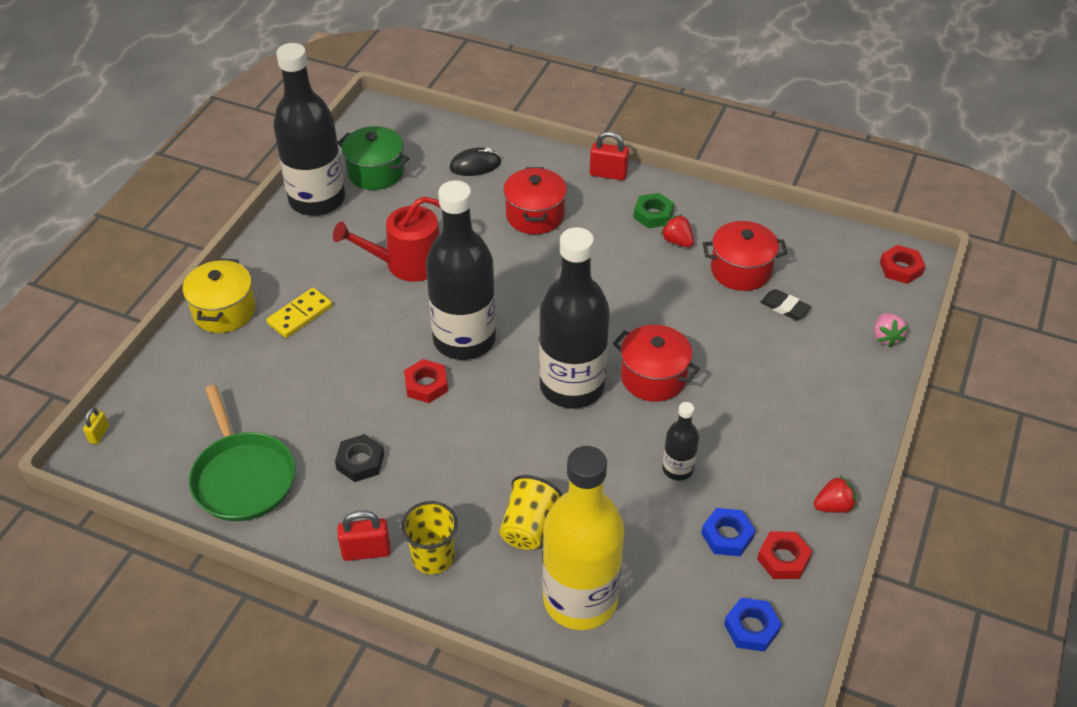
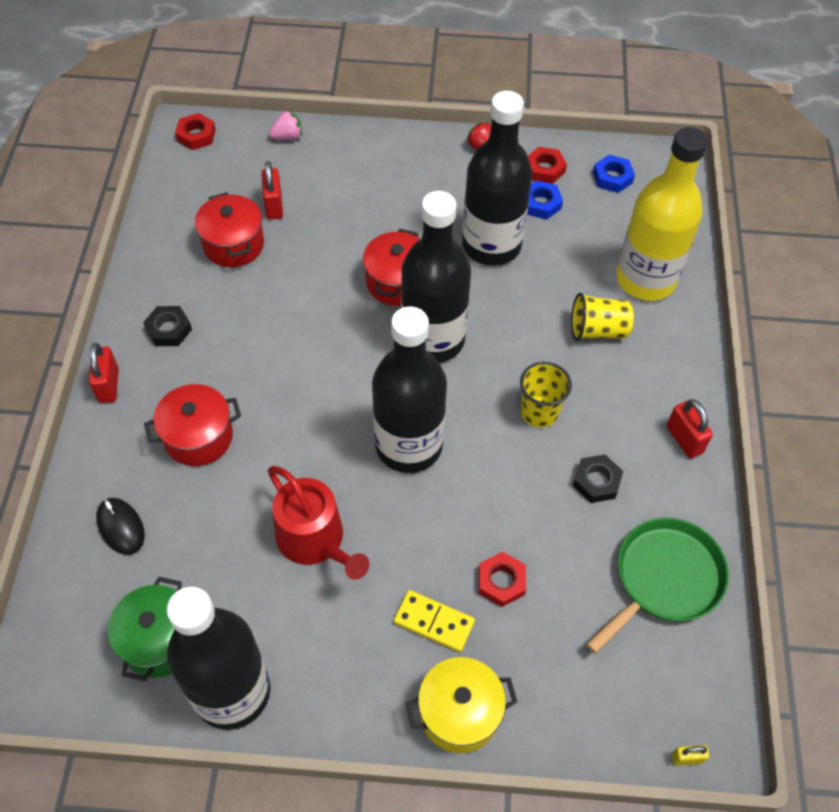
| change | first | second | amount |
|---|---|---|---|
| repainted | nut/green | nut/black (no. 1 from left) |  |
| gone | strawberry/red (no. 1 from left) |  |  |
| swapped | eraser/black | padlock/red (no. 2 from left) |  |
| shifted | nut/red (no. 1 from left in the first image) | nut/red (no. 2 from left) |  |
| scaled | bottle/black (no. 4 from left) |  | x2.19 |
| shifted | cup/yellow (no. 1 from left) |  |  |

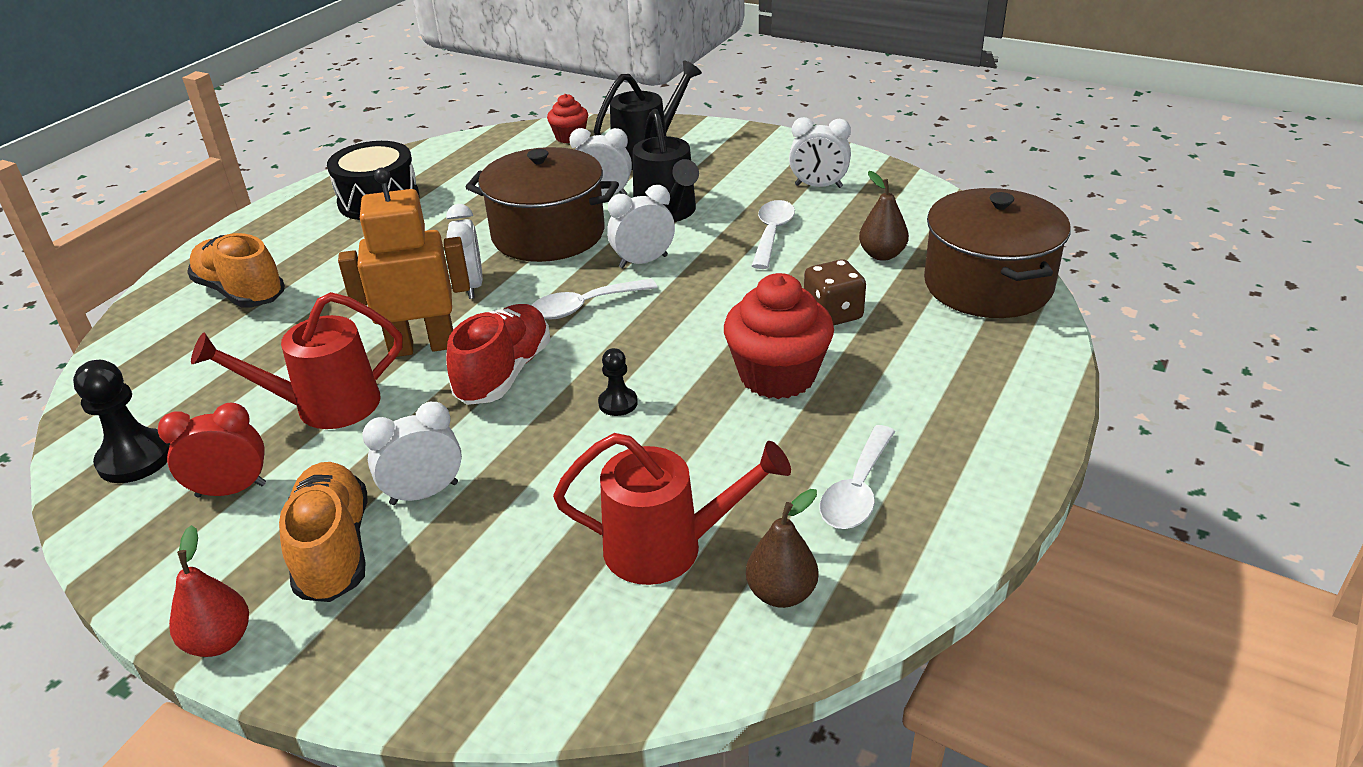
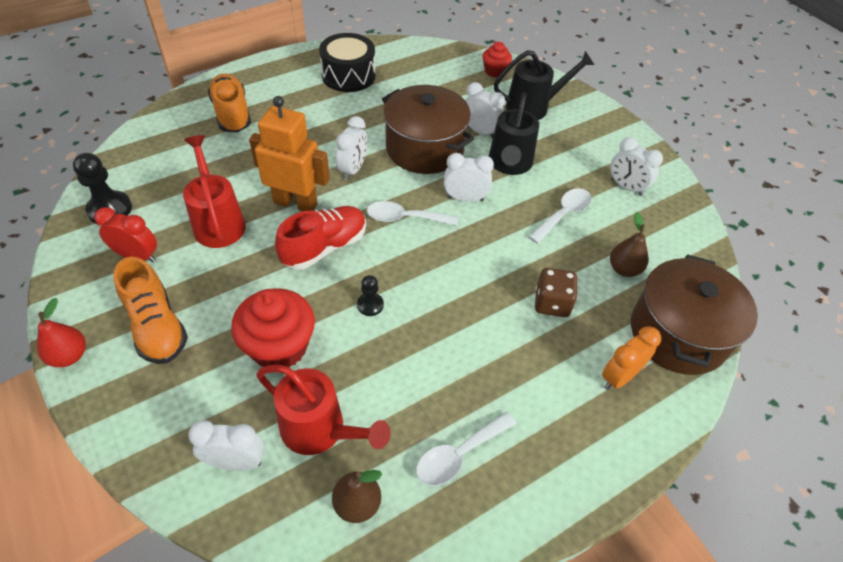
| change | first | second | amount |
|---|---|---|---|
| shifted | cupcake/red (no. 2 from left in the first image) | cupcake/red (no. 1 from left) |  |
| rotated | watering can/red (no. 1 from left) |  | 60 degrees clockwise |
| shifted | clock/white (no. 1 from left) |  |  |
| rotated | shoe/orange (no. 2 from left in the first image) | shoe/orange (no. 1 from left) | 135 degrees clockwise |
| new |  | clock/orange |  |

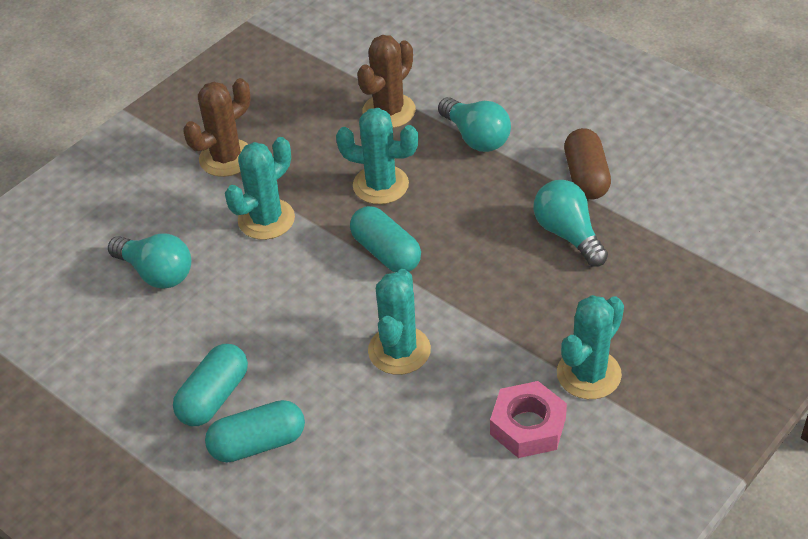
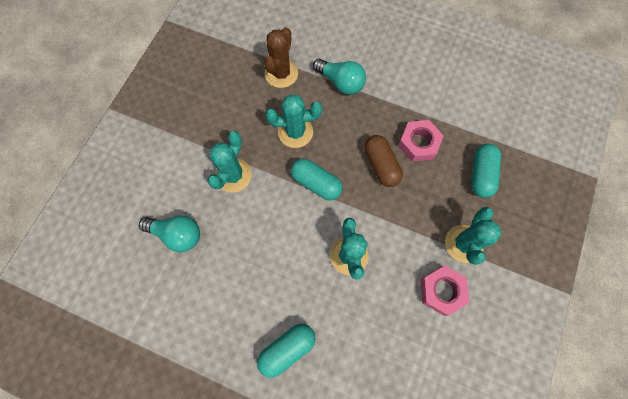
| change | first | second | amount |
|---|---|---|---|
| gone | cactus/brown (no. 1 from left) |  |  |
| shifted | capsule/brown |  |  |
| swapped | light bulb/turquoise (no. 3 from left) | nut/pink (no. 1 from left) |  |
| shifted | capsule/turquoise (no. 1 from left in the first image) | capsule/turquoise (no. 3 from left) |  |

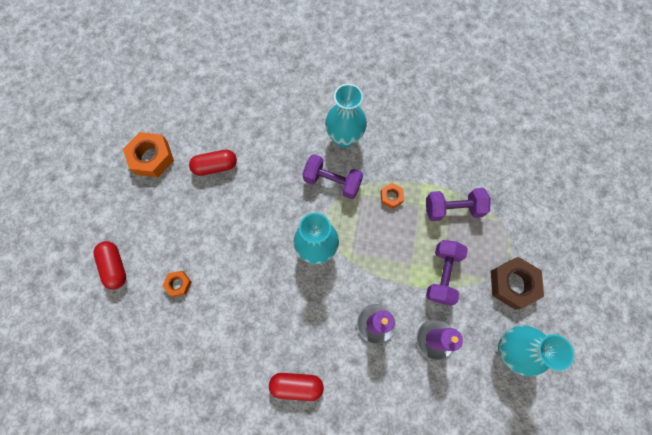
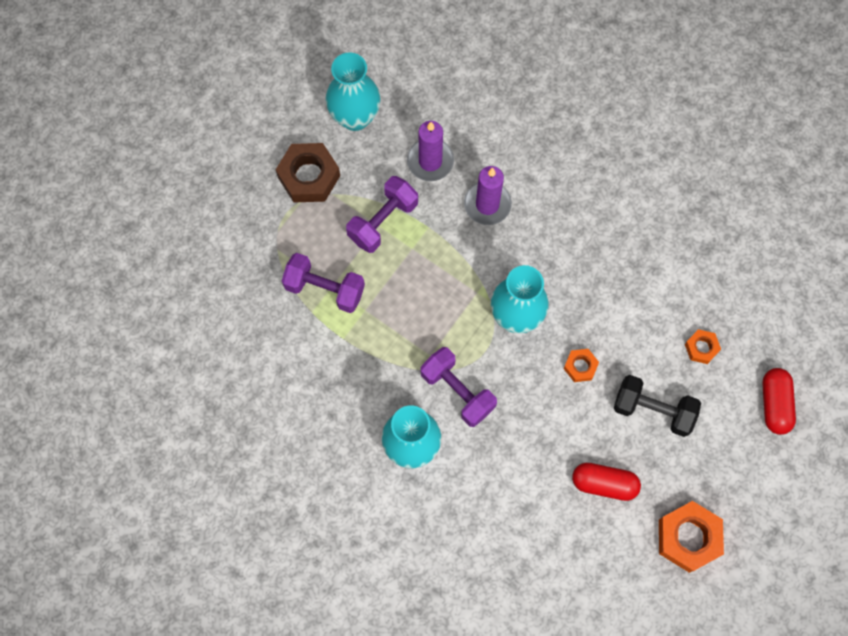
| change | first | second | amount |
|---|---|---|---|
| shifted | nut/orange (no. 3 from left in the first image) | nut/orange (no. 1 from left) |  |
| gone | capsule/red (no. 3 from left) |  |  |
| new |  | dumbbell/black |  |

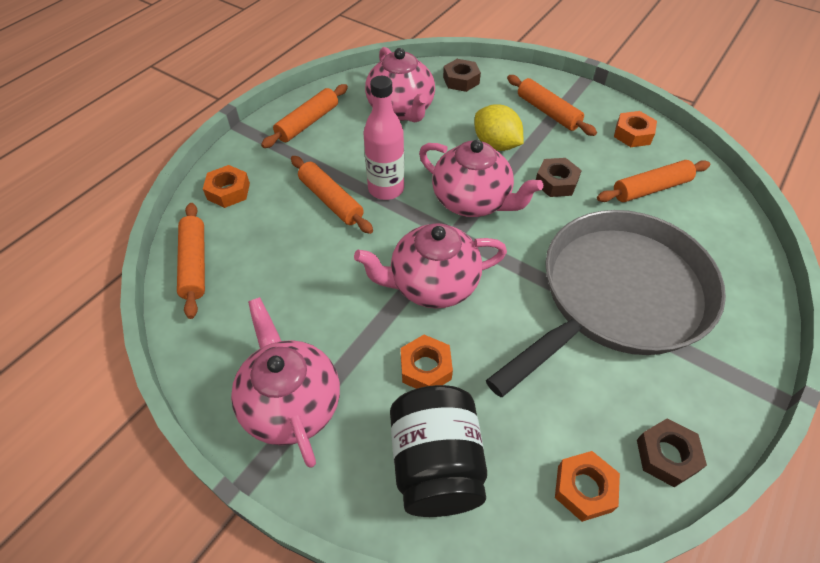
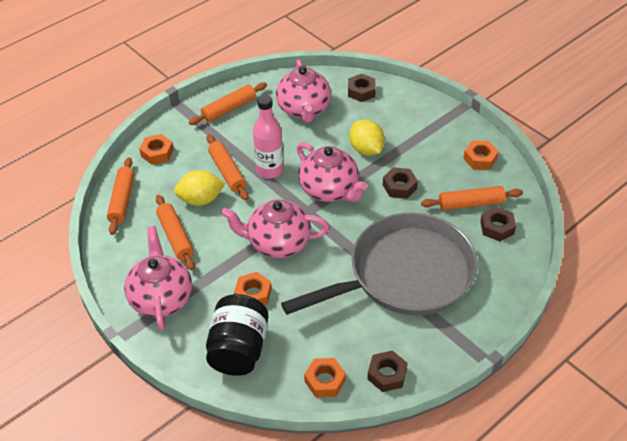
| change | first | second | amount |
|---|---|---|---|
| shifted | rolling pin/orange (no. 4 from left in the first image) | rolling pin/orange (no. 2 from left) |  |
| new |  | lemon/yellow (no. 1 from left) |  |
| new |  | nut/brown (no. 4 from left) |  |

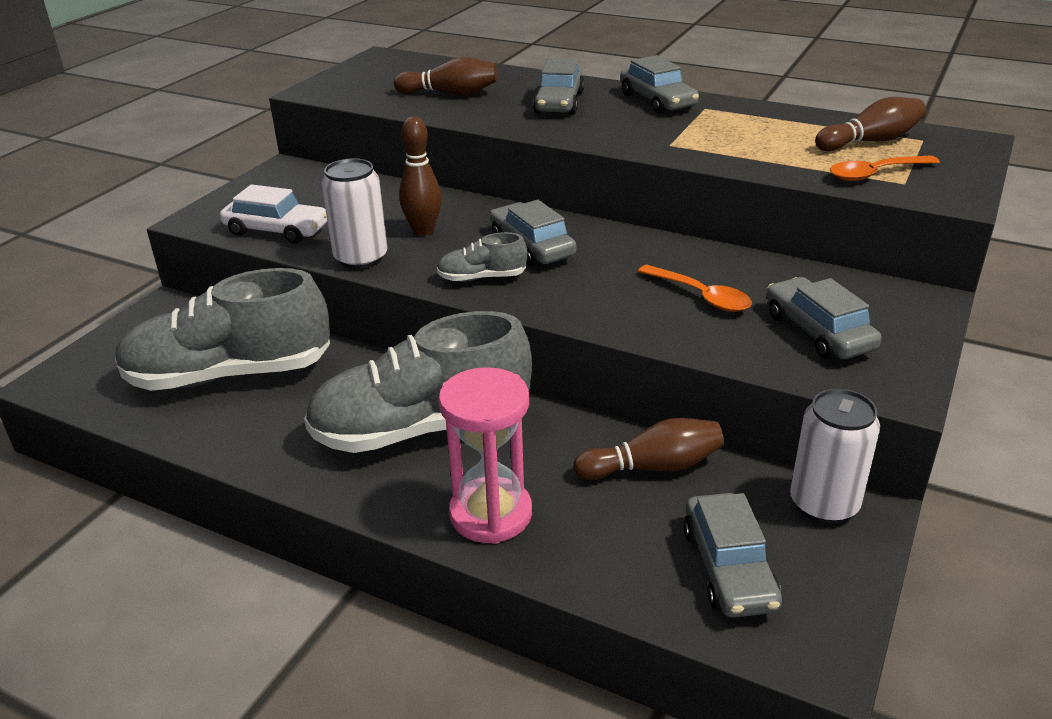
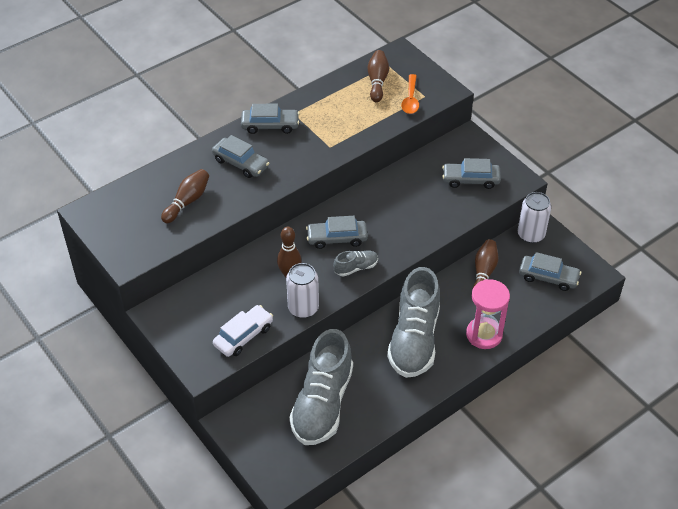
| change | first | second | amount |
|---|---|---|---|
| rotated | shoe/grey (no. 3 from left in the first image) | shoe/grey (no. 2 from left) | 135 degrees counterclockwise |
| gone | spoon/orange (no. 1 from left) |  |  |

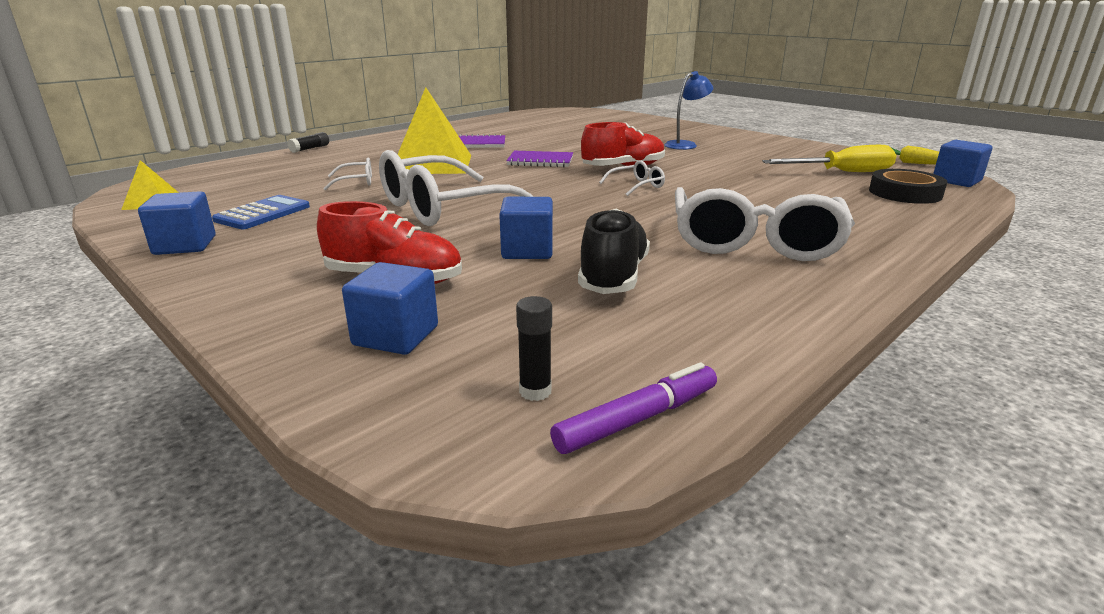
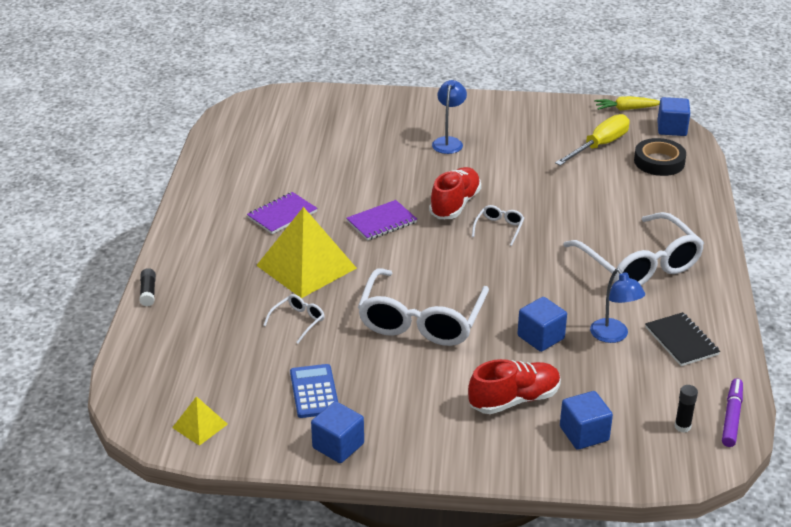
| change | first | second | amount |
|---|---|---|---|
| swapped | shoe/black | lamp/blue (no. 2 from left) |  |
| new |  | notebook/black |  |

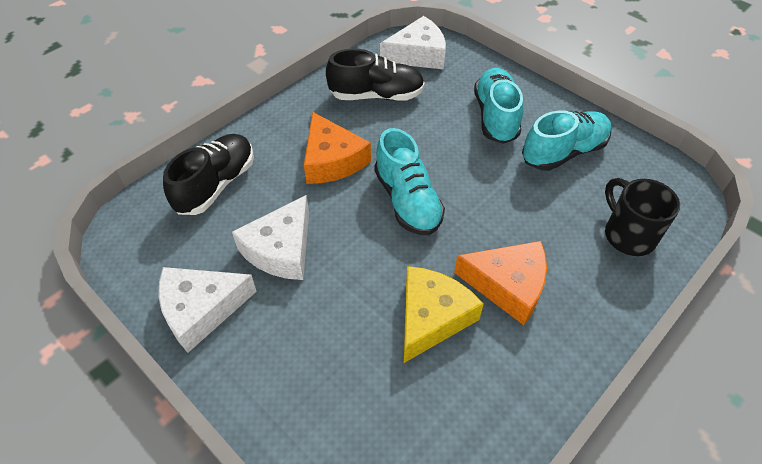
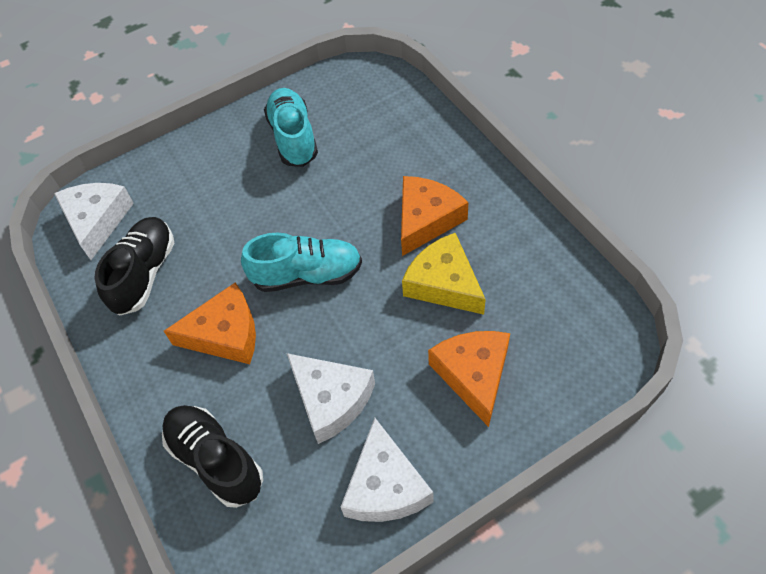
| change | first | second | amount |
|---|---|---|---|
| gone | shoe/turquoise (no. 2 from left) |  |  |
| gone | mug/black |  |  |
| new |  | cheese/orange (no. 3 from left) |  |

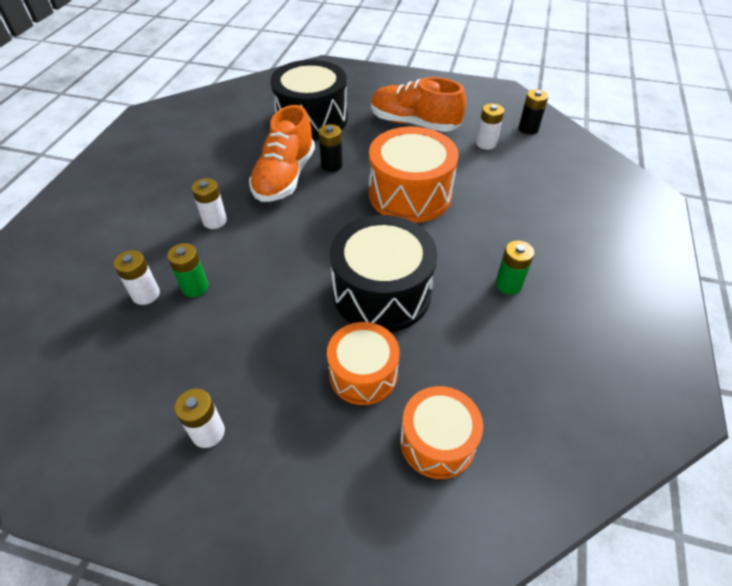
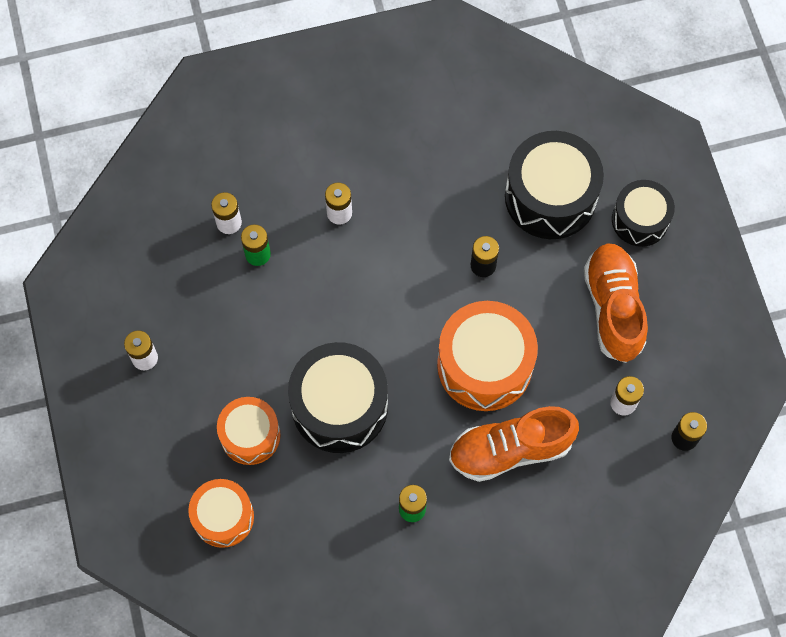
| change | first | second | amount |
|---|---|---|---|
| shifted | shoe/orange (no. 1 from left) |  |  |
| new |  | drum/black (no. 3 from left) |  |

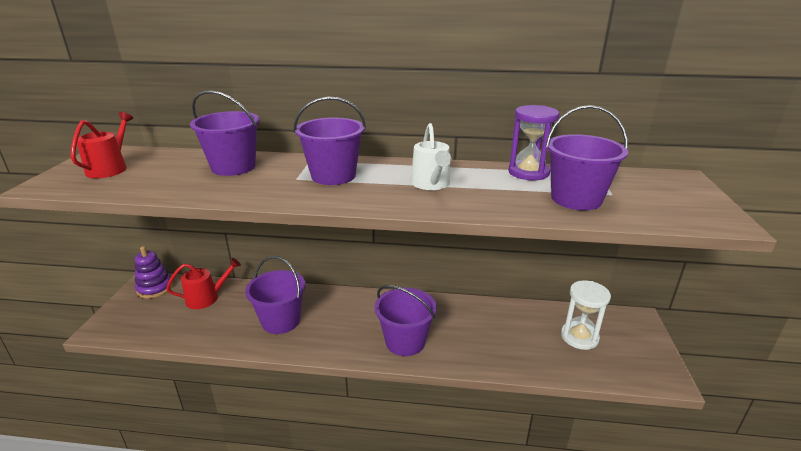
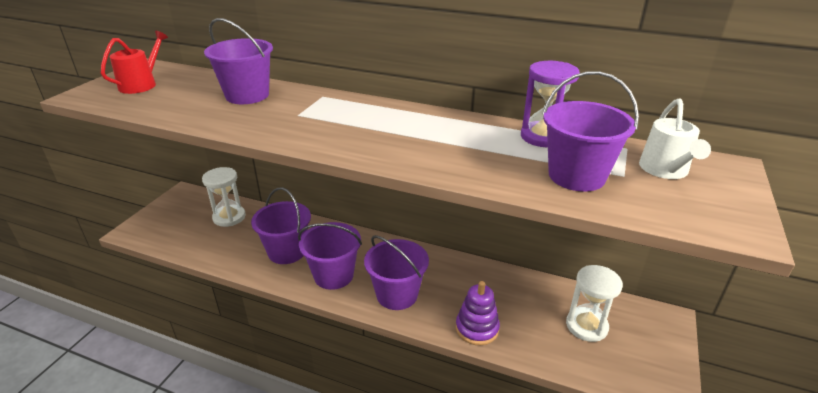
| change | first | second | amount |
|---|---|---|---|
| shifted | bucket/purple (no. 3 from left) |  |  |
| shifted | watering can/white |  |  |
| shifted | stacking toy/purple |  |  |
| swapped | watering can/red (no. 2 from left) | hourglass/white (no. 1 from left) |  |

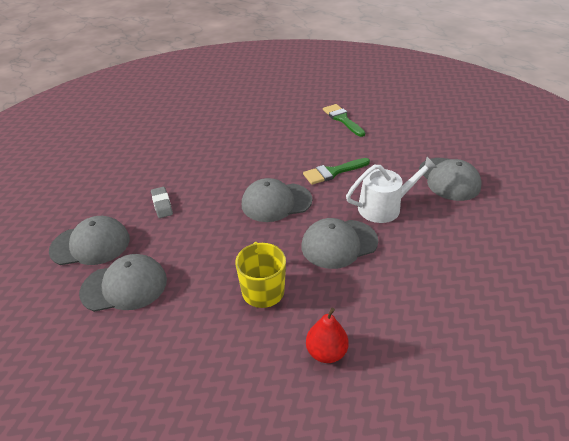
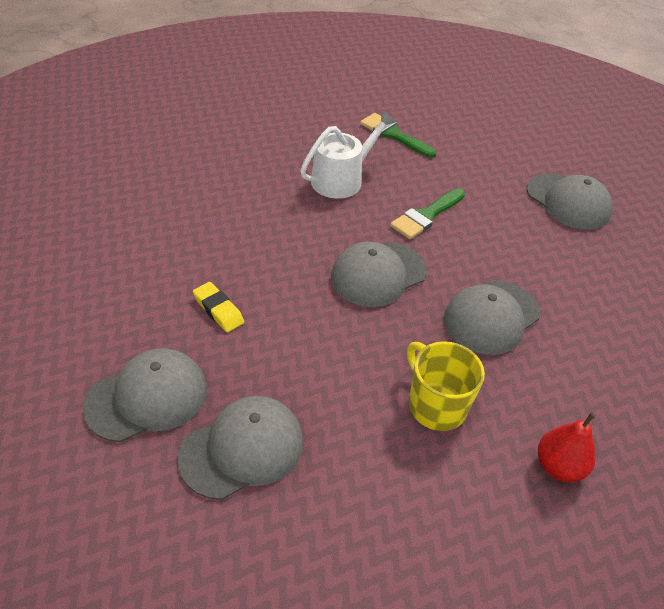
| change | first | second | amount |
|---|---|---|---|
| shifted | watering can/white |  |  |
| repainted | eraser/grey | eraser/yellow |  |

